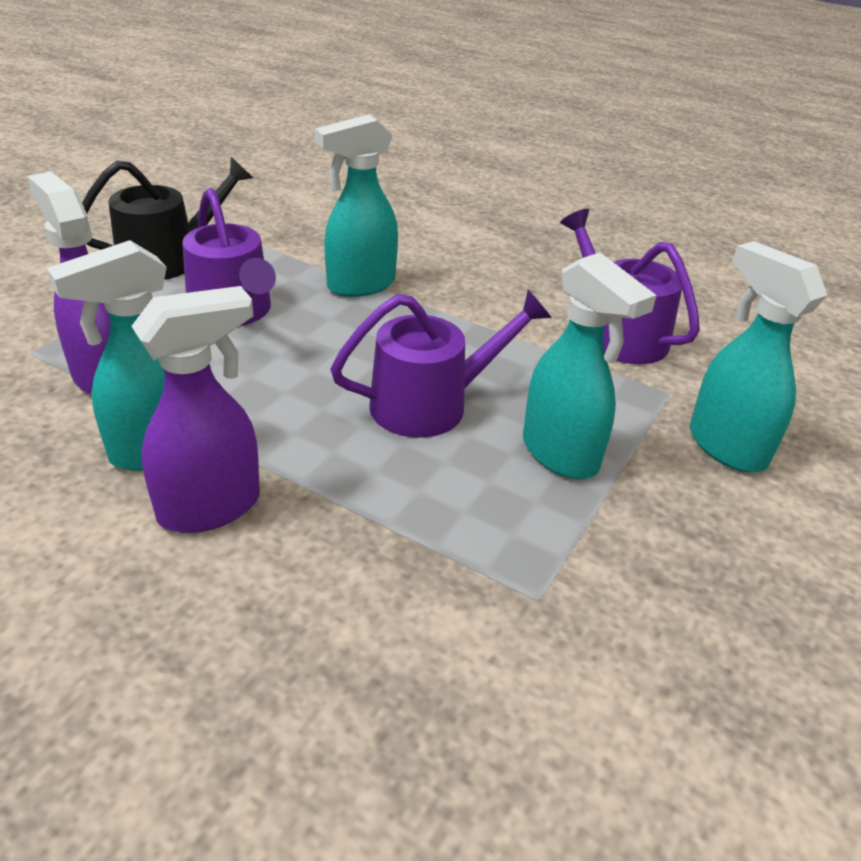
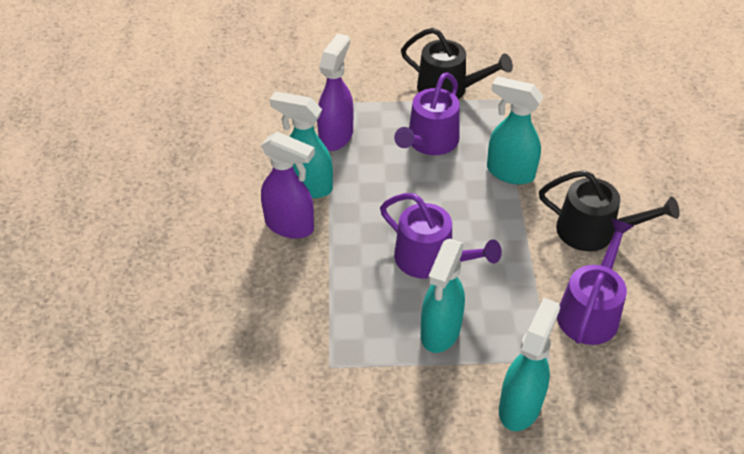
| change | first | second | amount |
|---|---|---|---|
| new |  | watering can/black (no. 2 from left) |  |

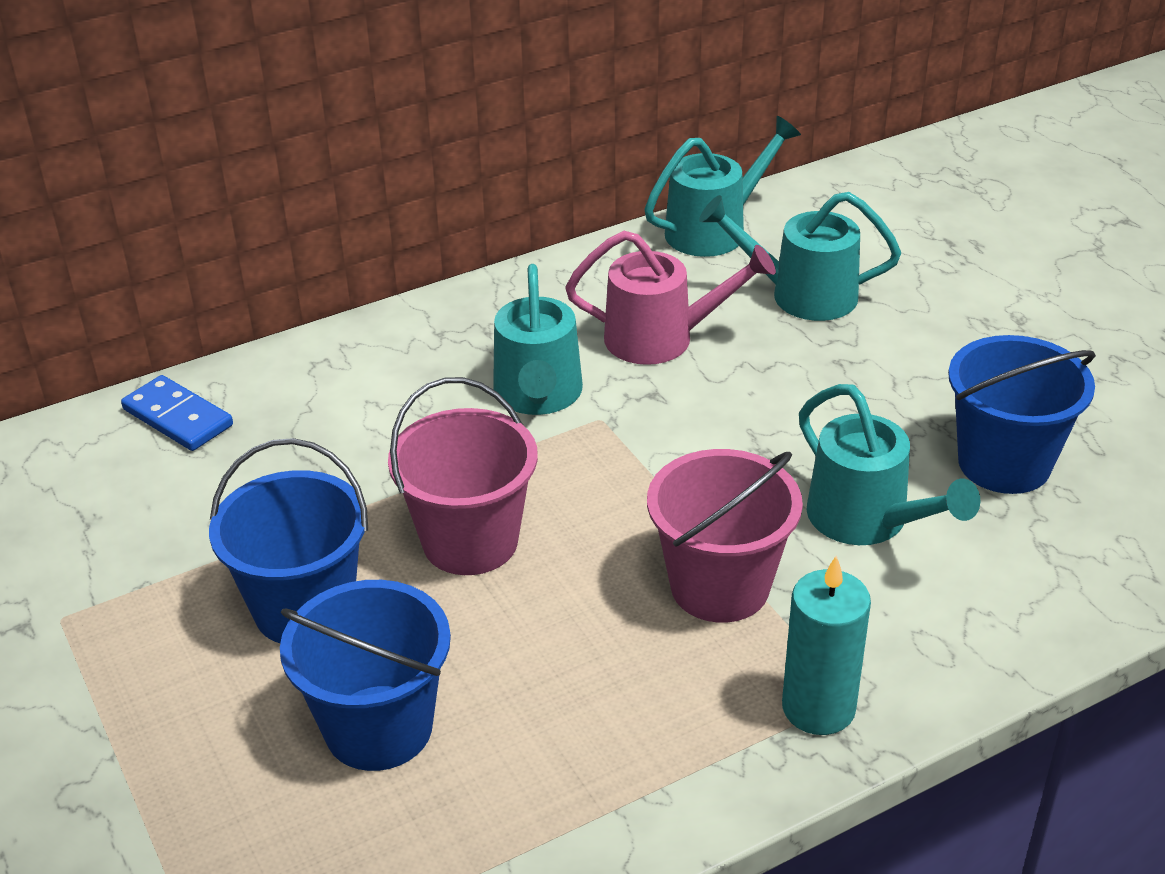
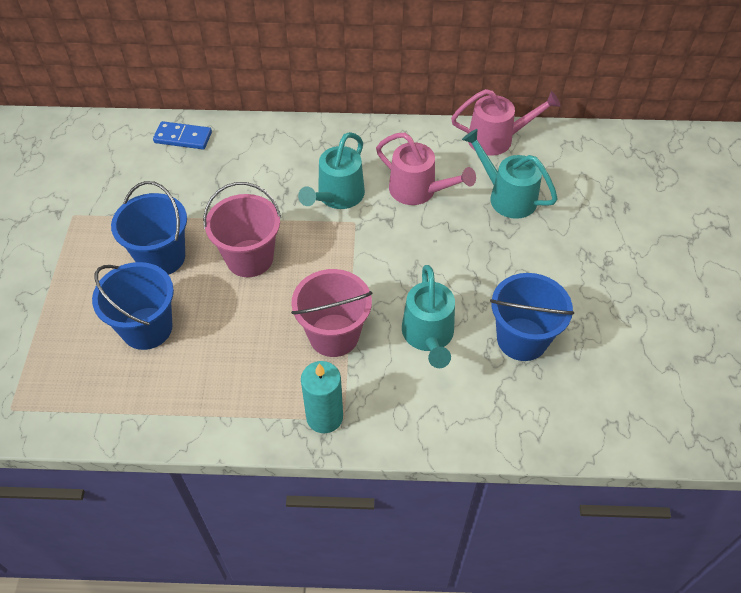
| change | first | second | amount |
|---|---|---|---|
| repainted | watering can/turquoise (no. 2 from left) | watering can/pink (no. 2 from left) |  |
| rotated | domino/blue |  | 60 degrees counterclockwise |

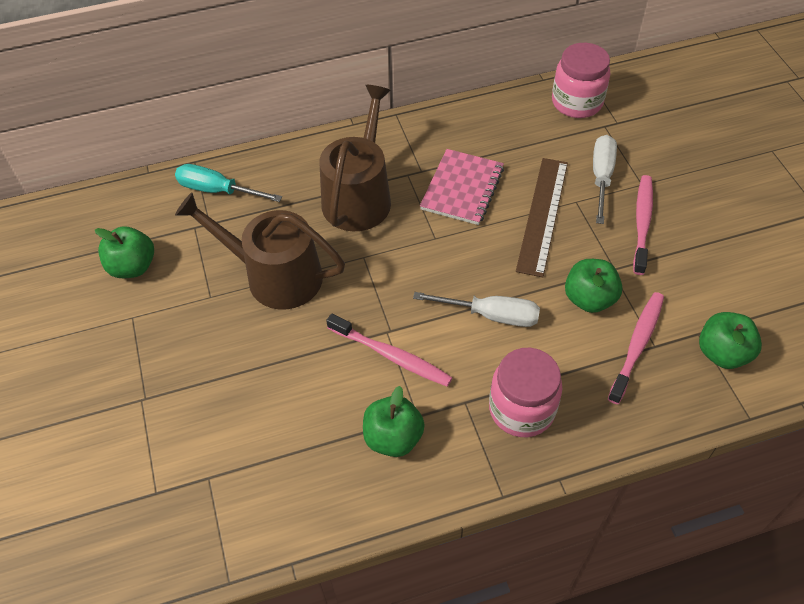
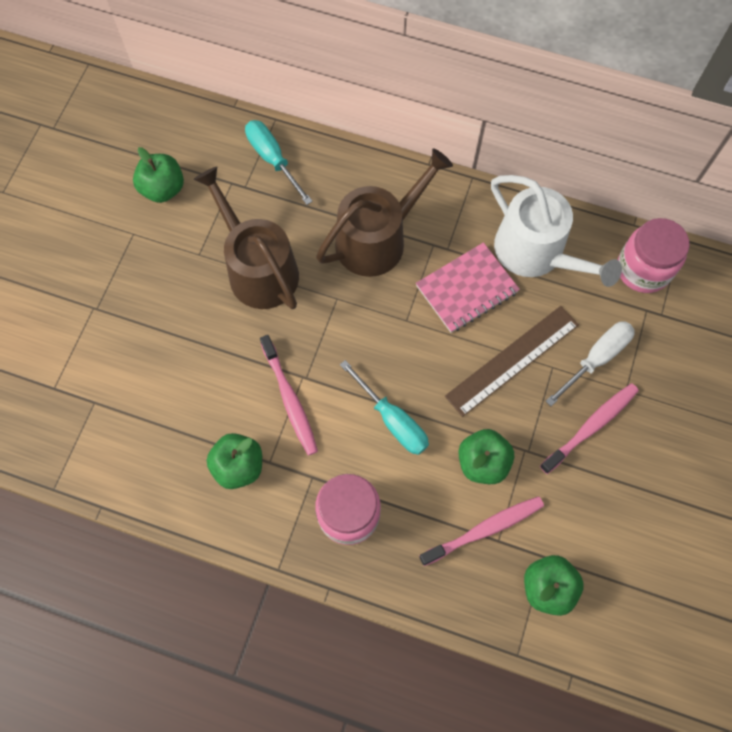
| change | first | second | amount |
|---|---|---|---|
| repainted | screwdriver/white (no. 1 from left) | screwdriver/turquoise (no. 2 from left) |  |
| new |  | watering can/white |  |

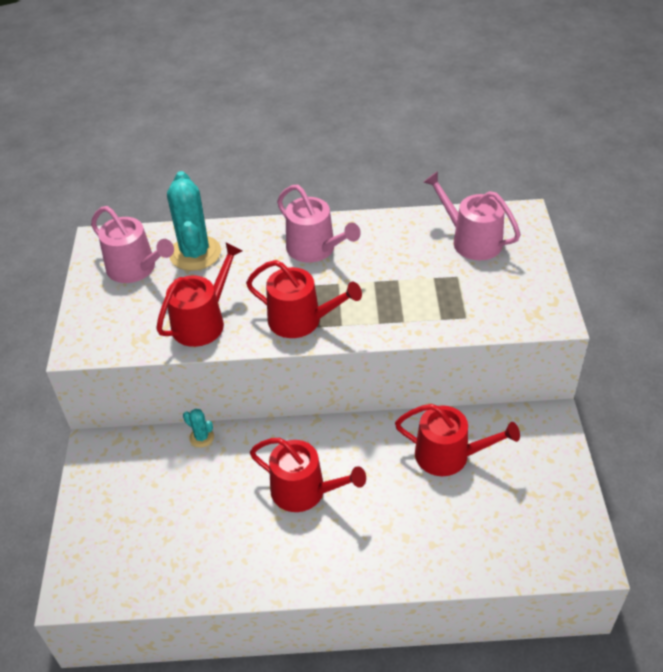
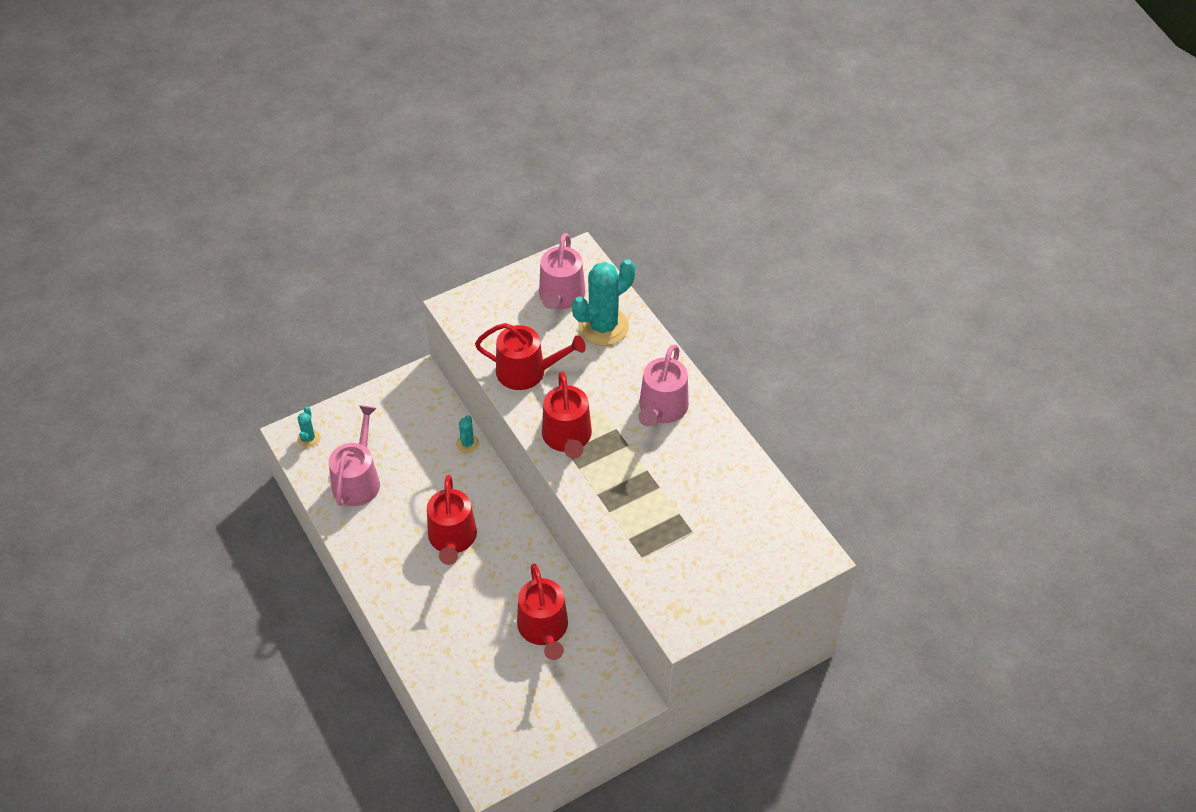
| change | first | second | amount |
|---|---|---|---|
| shifted | watering can/pink (no. 3 from left in the first image) | watering can/pink (no. 1 from left) |  |
| new |  | cactus/turquoise (no. 1 from left) |  |

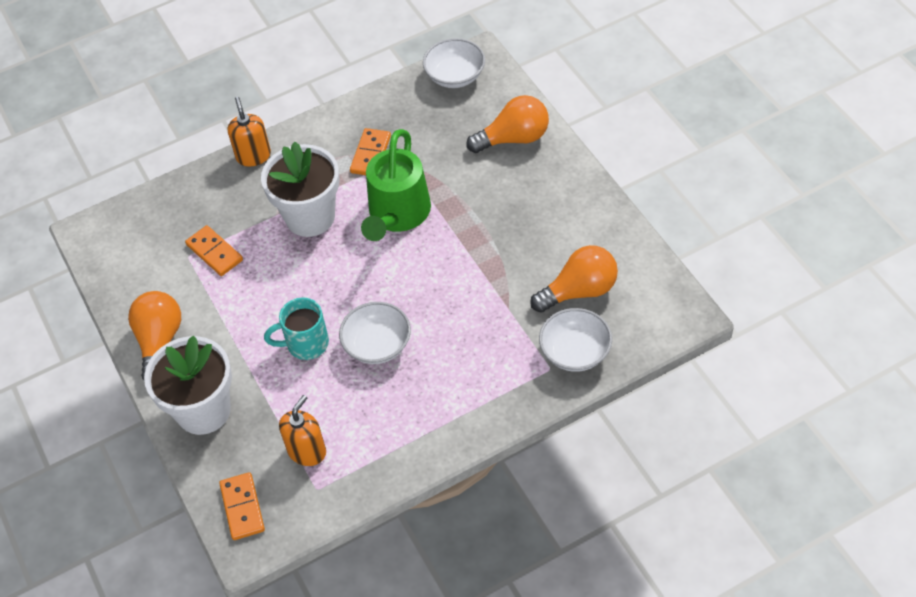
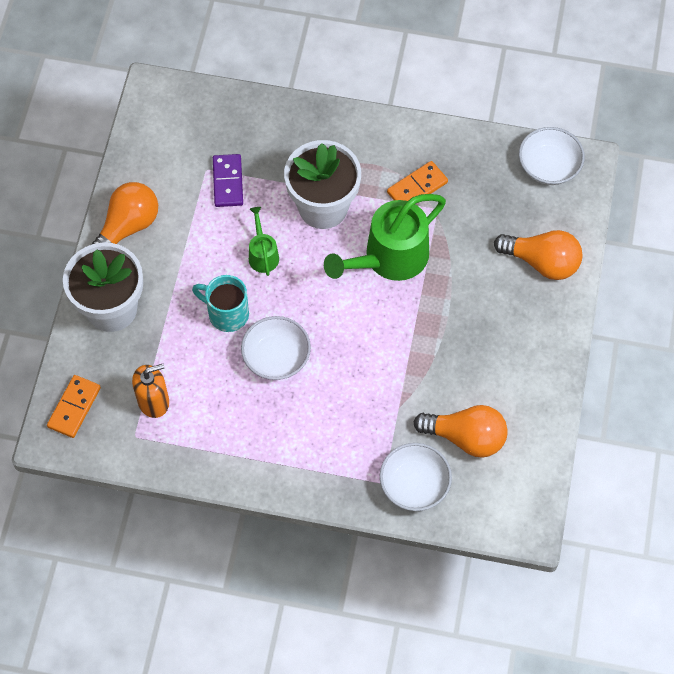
| change | first | second | amount |
|---|---|---|---|
| gone | soap dispenser/orange (no. 1 from left) |  |  |
| repainted | domino/orange (no. 1 from left) | domino/purple |  |
| new |  | watering can/green (no. 1 from left) |  |

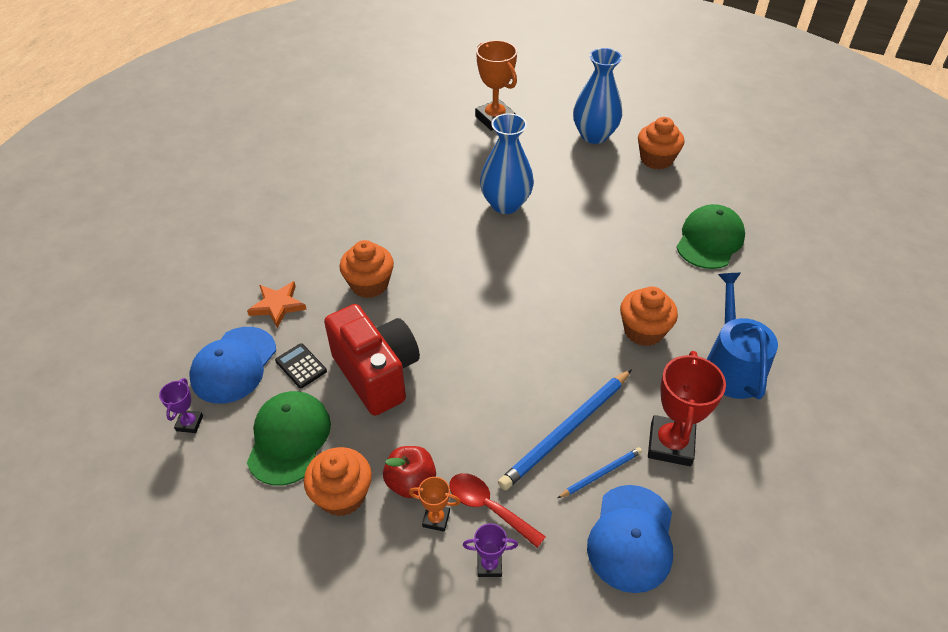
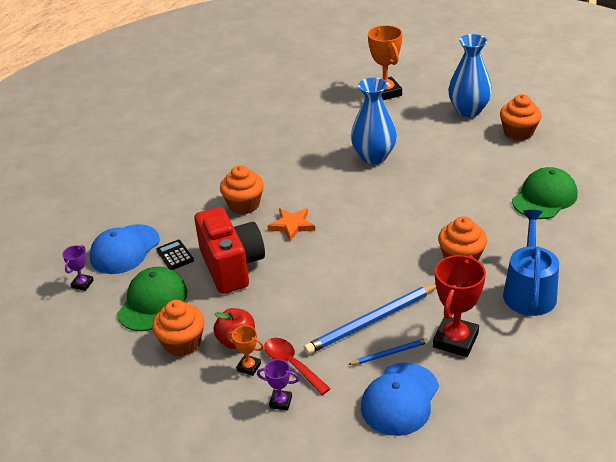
| change | first | second | amount |
|---|---|---|---|
| shifted | star/orange |  |  |

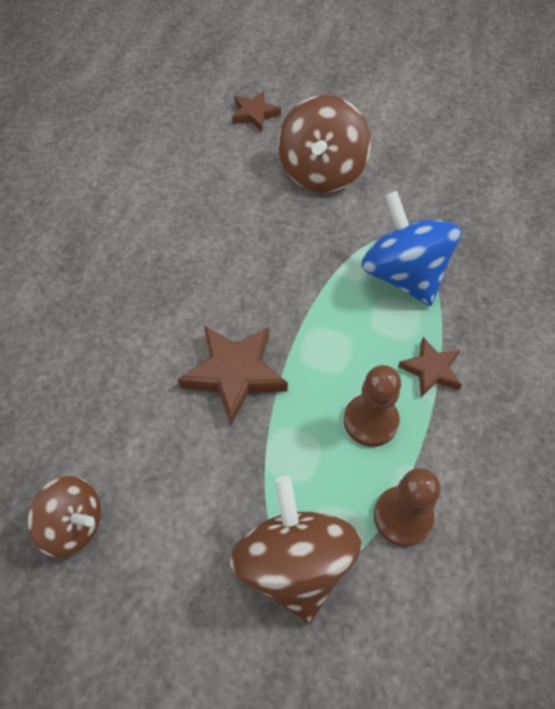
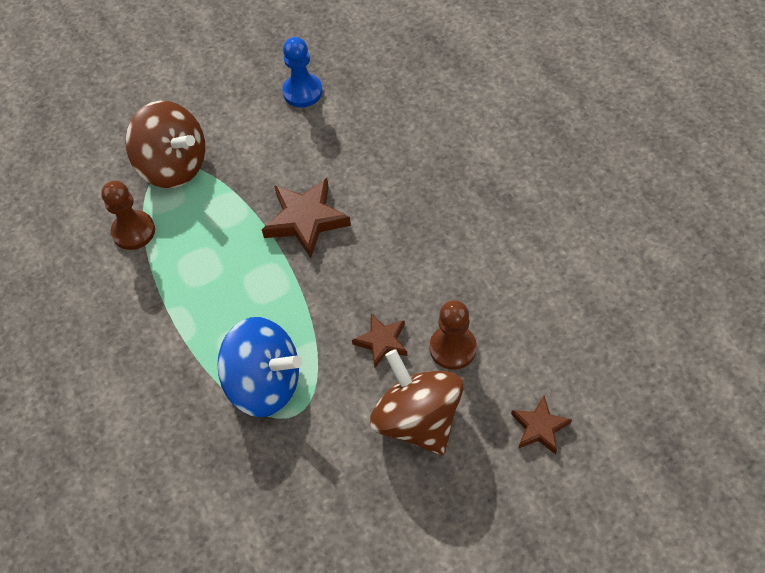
| change | first | second | amount |
|---|---|---|---|
| shifted | star/brown (no. 3 from left in the first image) | star/brown (no. 2 from left) |  |
| shifted | pawn/brown (no. 1 from left in the first image) | pawn/brown (no. 2 from left) |  |
| swapped | spinning top/brown (no. 1 from left) | pawn/blue |  |

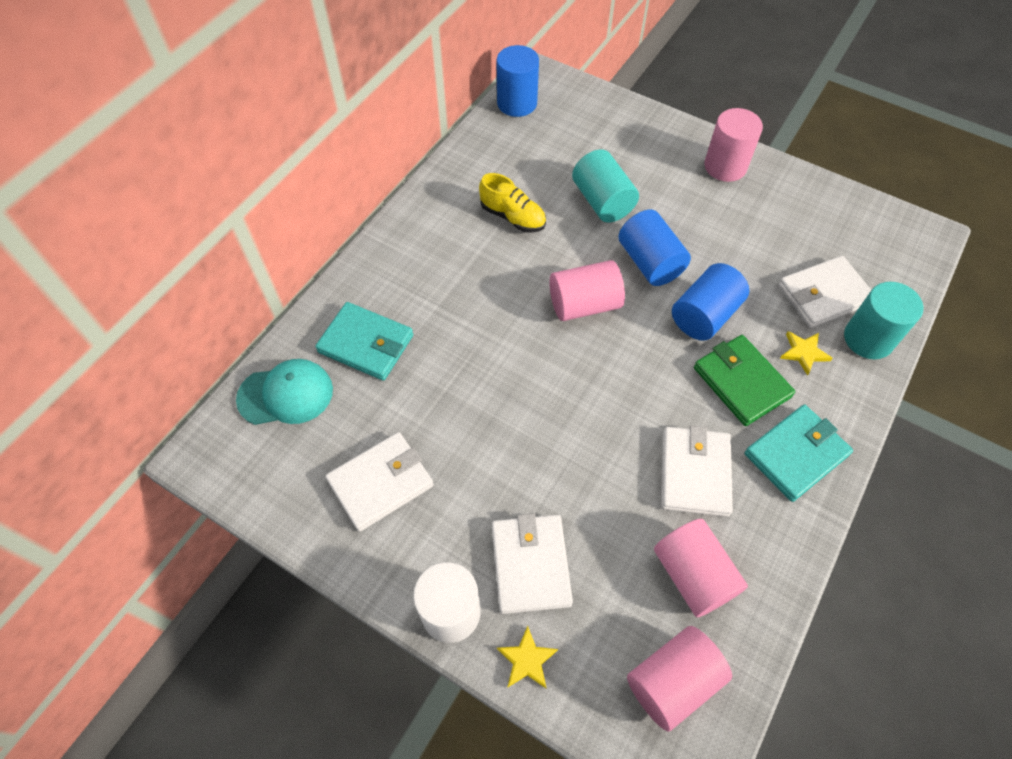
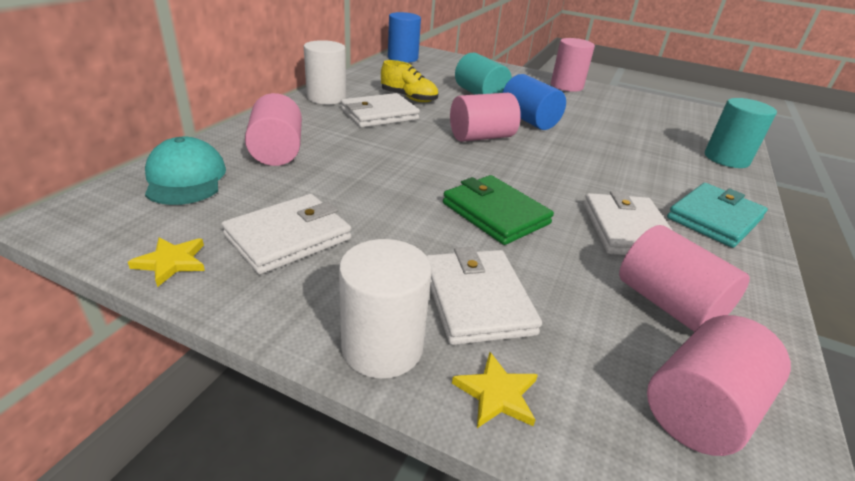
| change | first | second | amount |
|---|---|---|---|
| shifted | wallet/white (no. 4 from left in the first image) | wallet/white (no. 2 from left) |  |
| gone | cylinder/blue (no. 3 from left) |  |  |
| swapped | wallet/turquoise (no. 1 from left) | cylinder/pink (no. 1 from left) |  |
| shifted | star/yellow (no. 2 from left in the first image) | star/yellow (no. 1 from left) |  |
| shifted | wallet/green |  |  |
| rotated | cap/turquoise |  | 90 degrees counterclockwise |
| new |  | cylinder/white (no. 1 from left) |  |

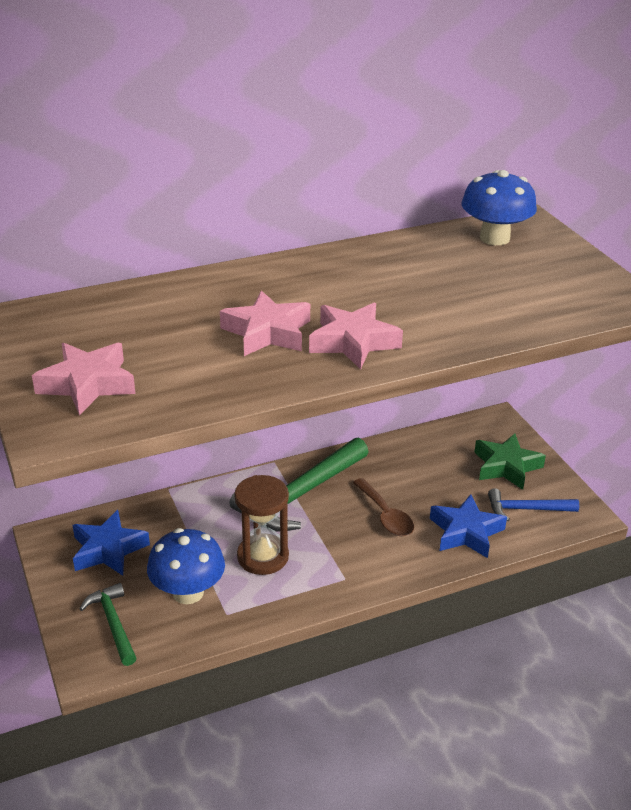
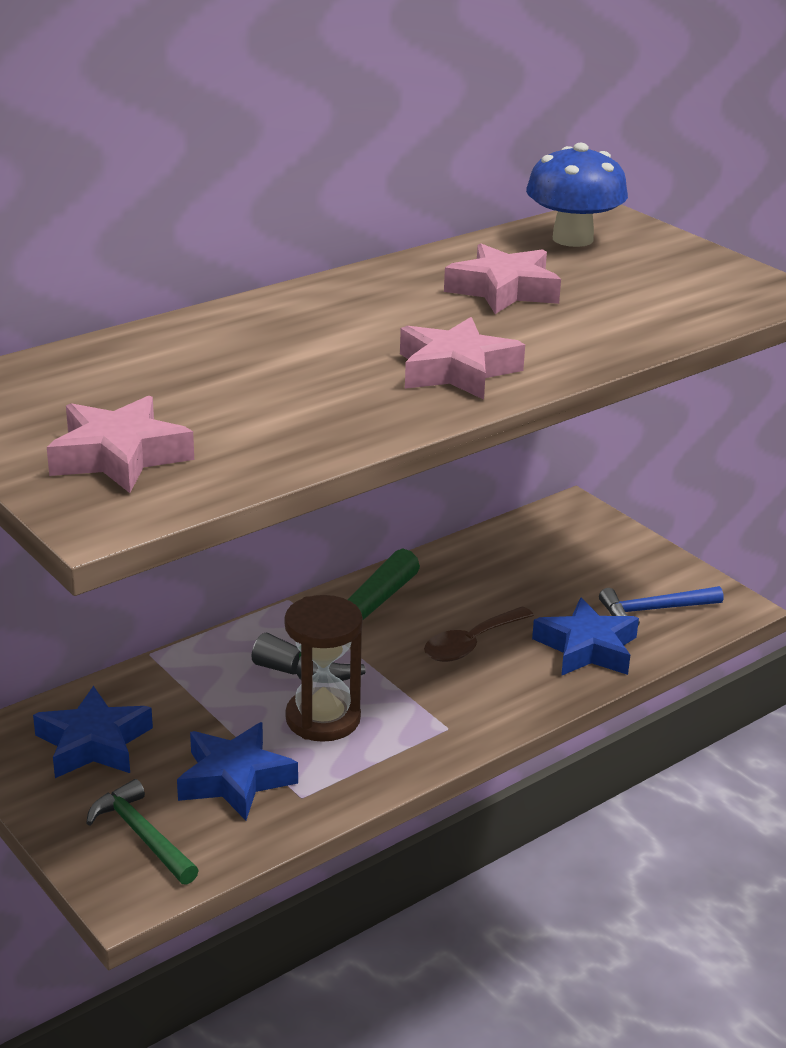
| change | first | second | amount |
|---|---|---|---|
| shifted | star/pink (no. 2 from left in the first image) | star/pink (no. 3 from left) |  |
| gone | star/green |  |  |
| rotated | spoon/brown |  | 90 degrees clockwise |
| swapped | mushroom/blue (no. 1 from left) | star/blue (no. 2 from left) |  |

